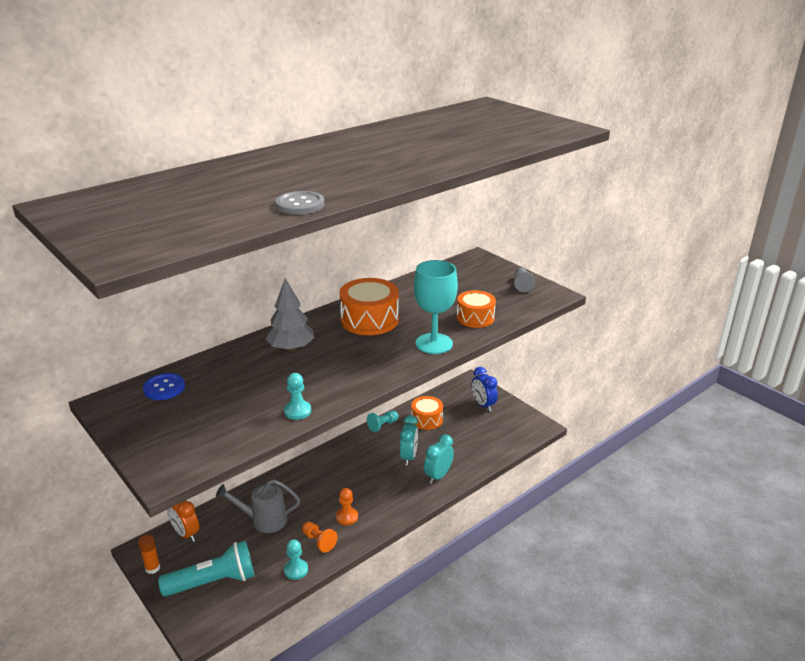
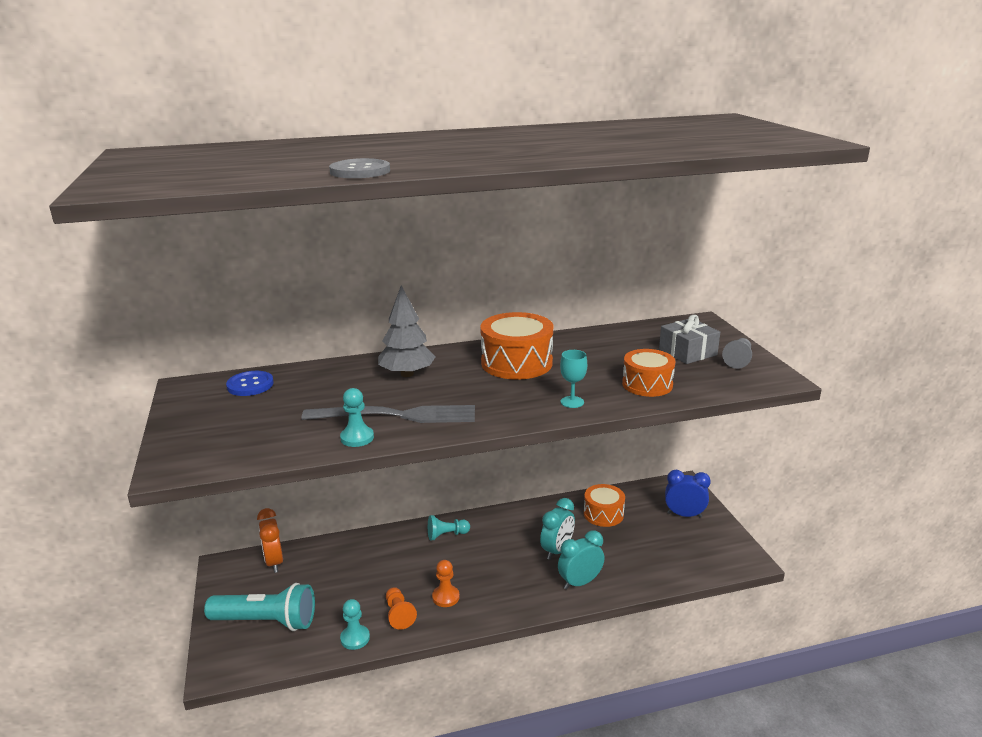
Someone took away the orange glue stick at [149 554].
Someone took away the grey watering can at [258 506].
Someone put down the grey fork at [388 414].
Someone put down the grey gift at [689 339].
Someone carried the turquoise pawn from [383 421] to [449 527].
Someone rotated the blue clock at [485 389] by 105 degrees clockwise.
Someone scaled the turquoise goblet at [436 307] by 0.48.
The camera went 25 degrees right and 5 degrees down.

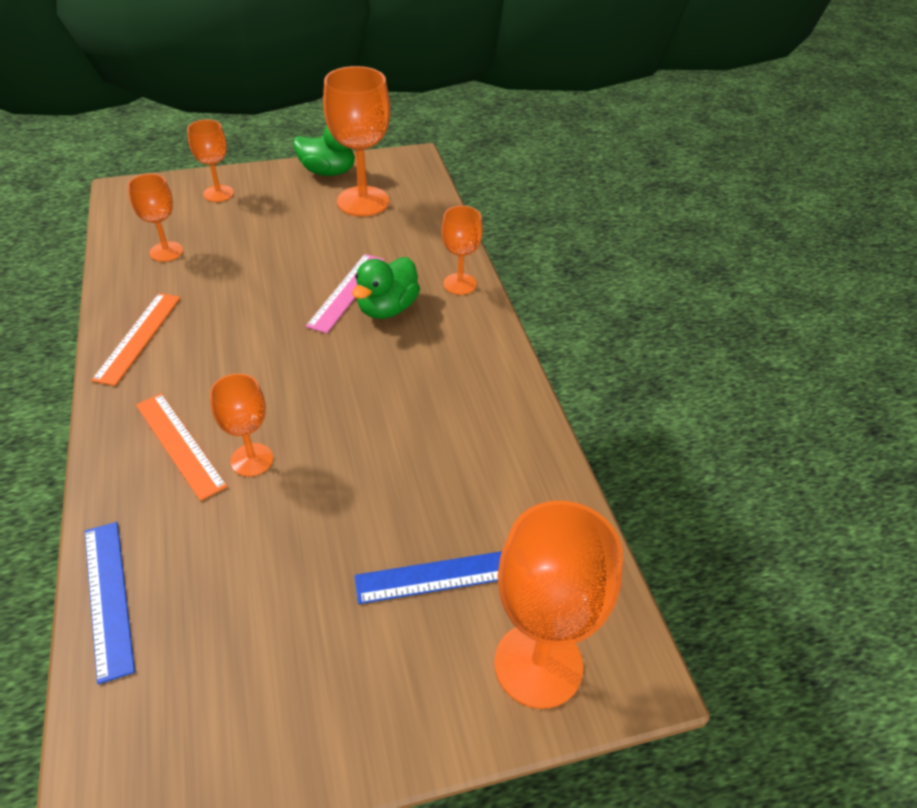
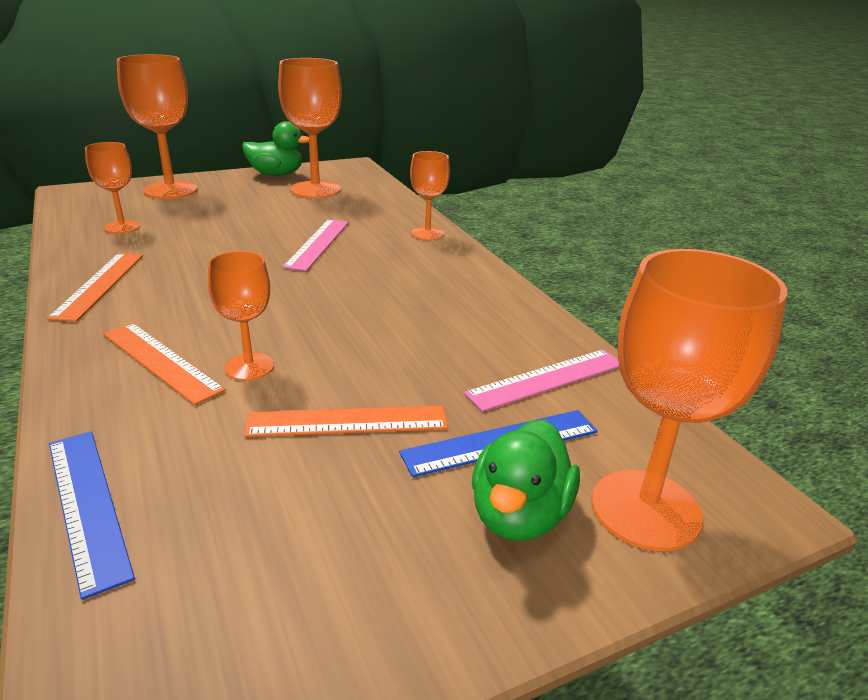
Someone put down the orange ruler at [346 421].
Someone put down the pink ruler at [541 380].
Someone carried the green duck from [386 288] to [526 480].
Someone scaled the orange goblet at [210 161] by 1.75.
The camera went 10 degrees left and 15 degrees down.

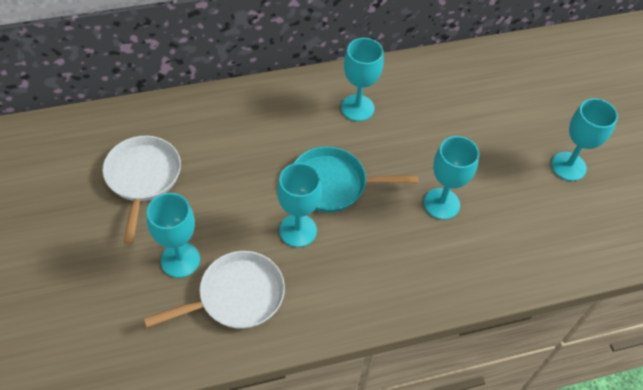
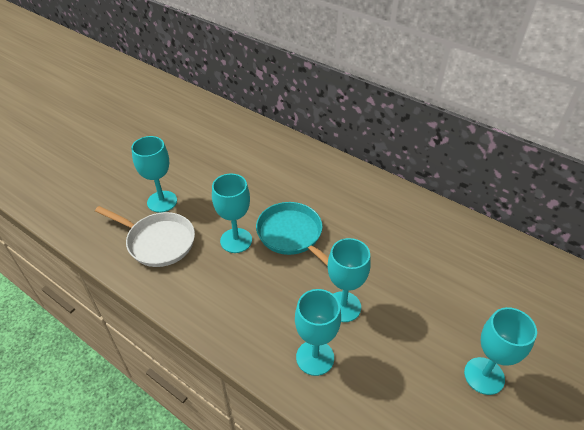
Someone took away the white pan at [142 190].
Someone carried the turquoise goblet from [362 79] to [318 332].
The camera went 55 degrees right and 10 degrees down.

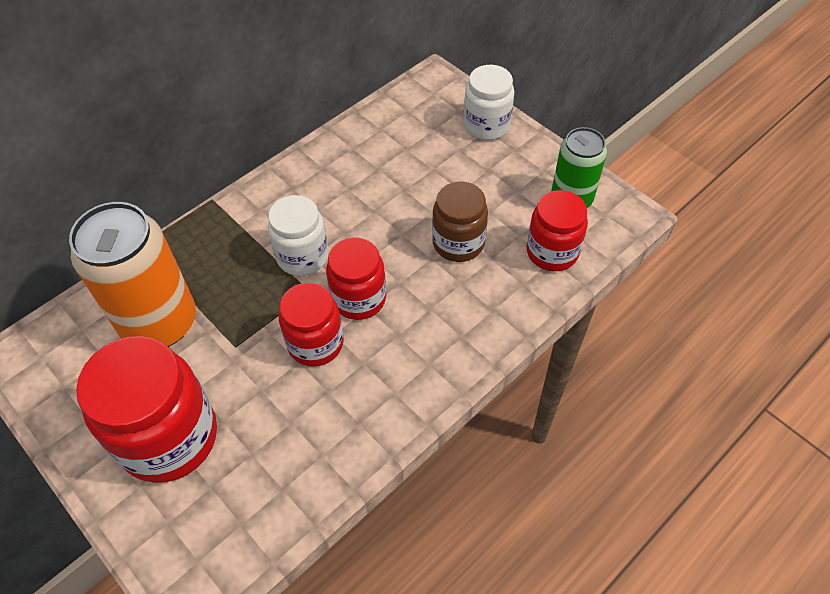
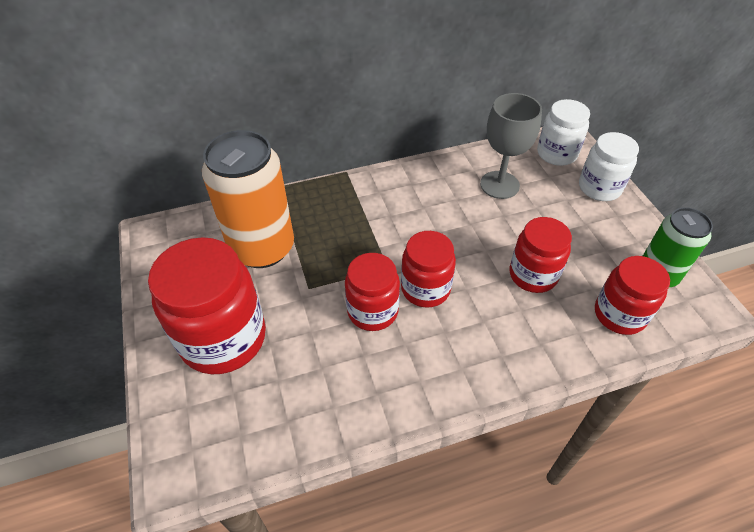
Someone put down the grey goblet at [511 146].
Someone carried the white jar from [298 235] to [563 132].
Someone repainted the brown jar at [460 222], which became the red jar at [541 255].
The camera went 25 degrees right and 5 degrees down.

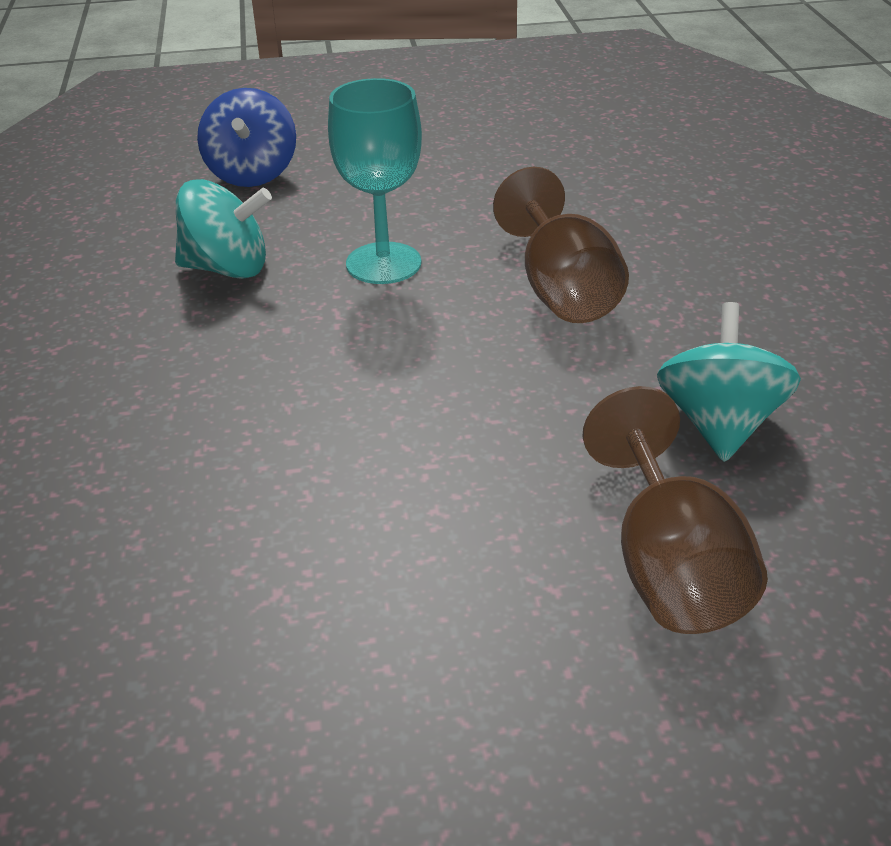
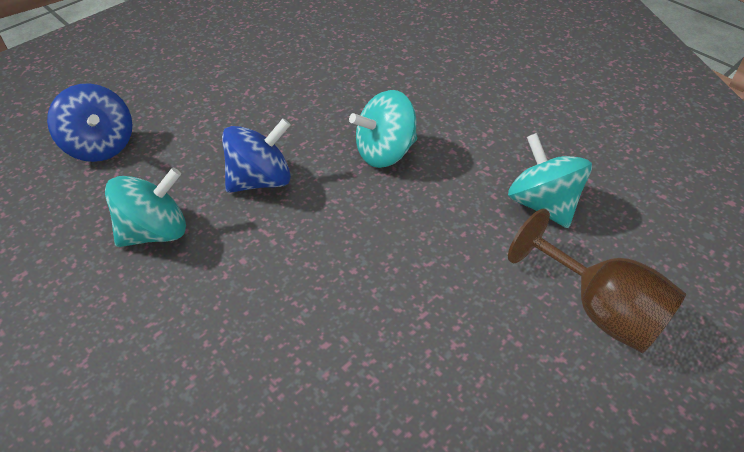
Someone swapped the turquoise goblet at [375 181] for the blue spinning top at [256 155].
Someone swapped the brown goblet at [561 245] for the turquoise spinning top at [383 129].
The camera went 35 degrees left and 10 degrees up.

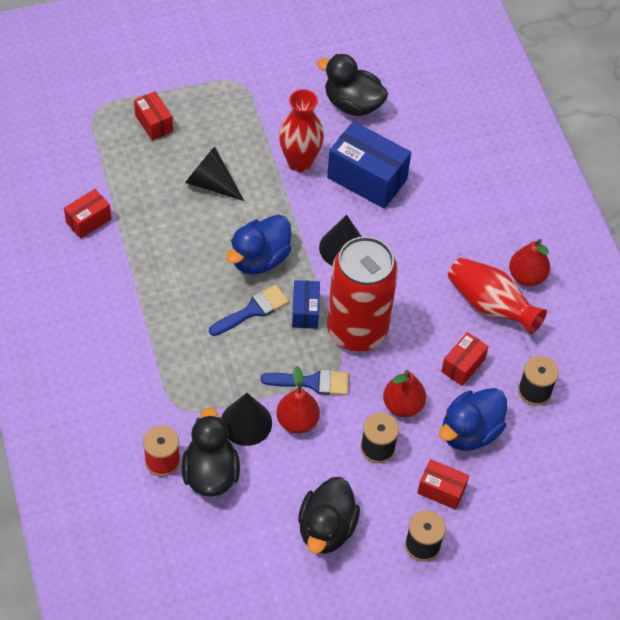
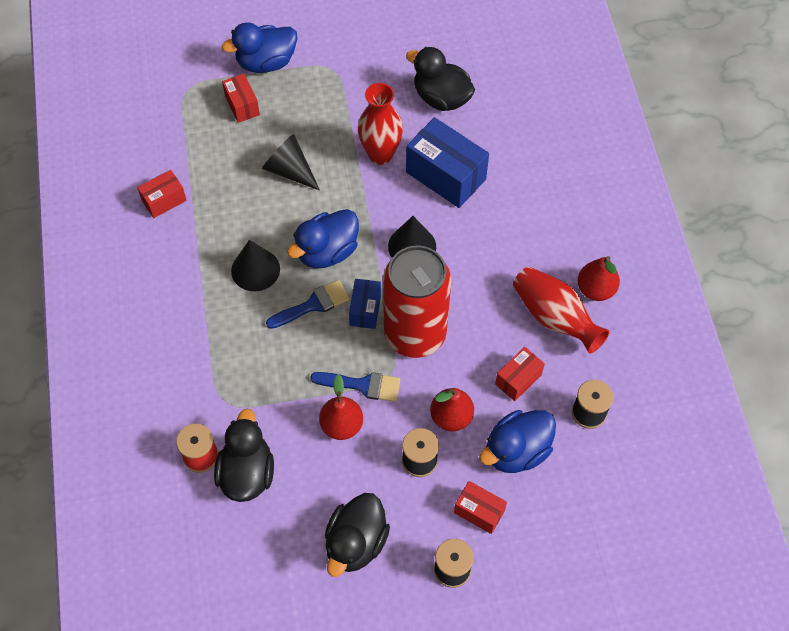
Someone put down the blue duck at [259 47].
Someone carried the black cone from [247 419] to [255 266].
The camera went 10 degrees right and 5 degrees up.

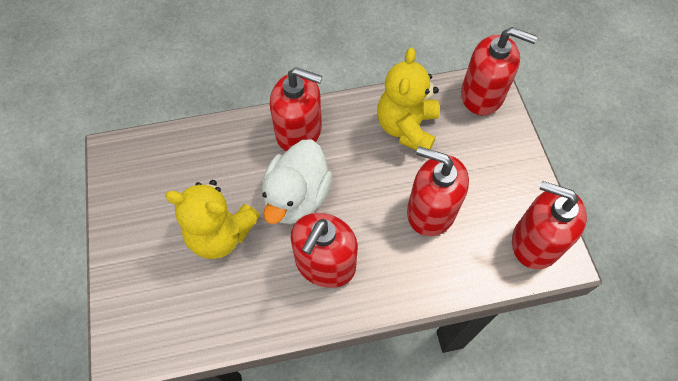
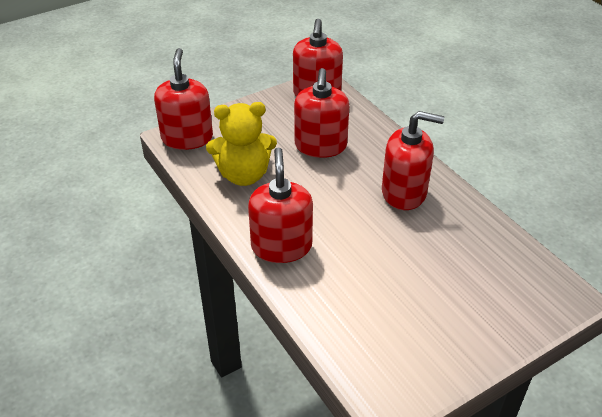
Someone took away the yellow teddy bear at [212 219].
Someone took away the white duck at [297 181].
The camera went 110 degrees left and 20 degrees down.

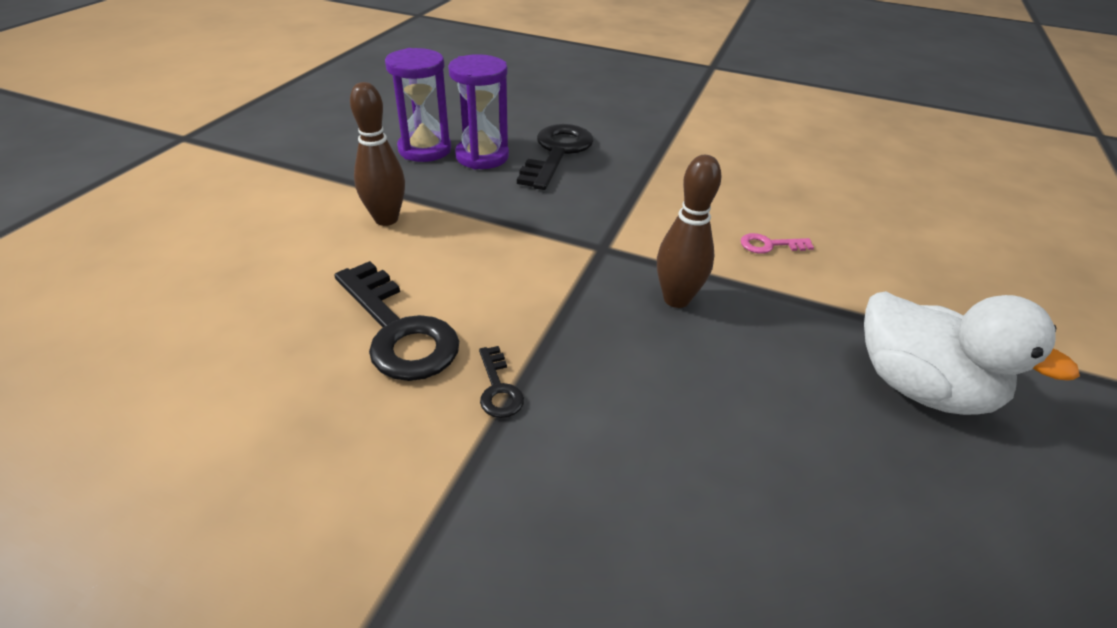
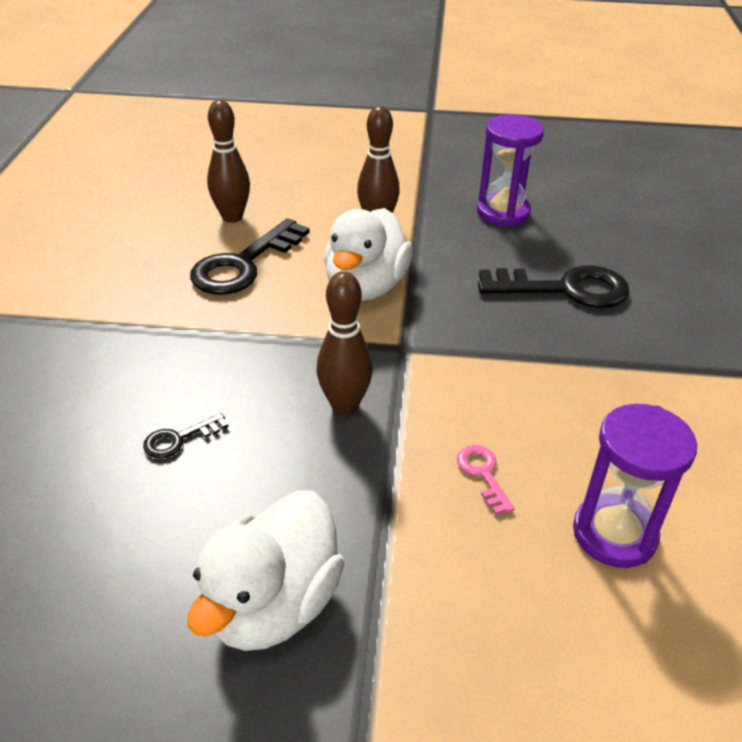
Someone put down the brown bowling pin at [228 161].
Someone put down the white duck at [368 254].
Someone carried the purple hourglass from [478 111] to [635 486].
Someone carried the black key from [501 382] to [186 436].
The camera went 75 degrees right and 0 degrees up.

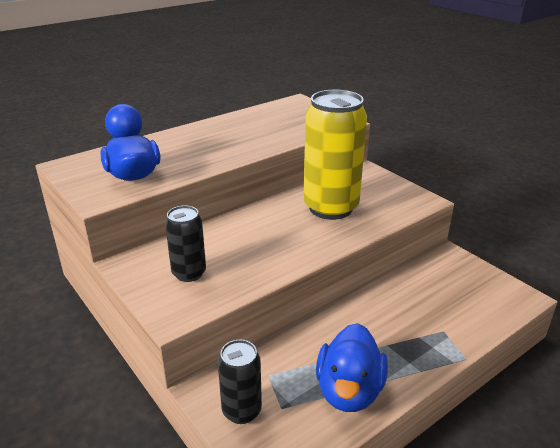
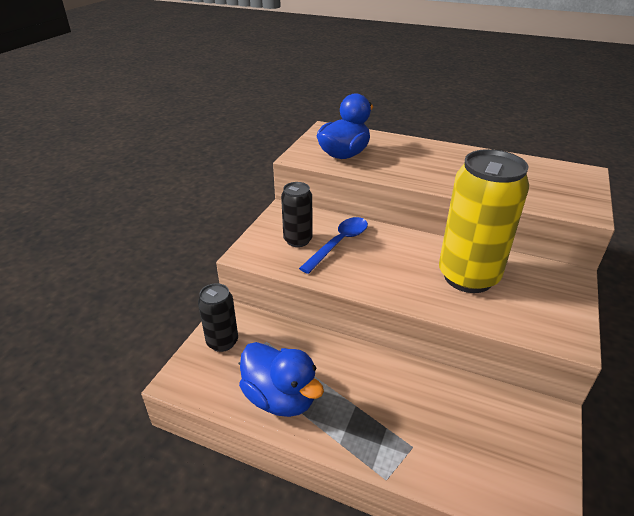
Someone put down the blue spoon at [333 245].
Someone rotated the blue duck at [352 367] by 120 degrees counterclockwise.
The camera went 60 degrees right and 5 degrees up.

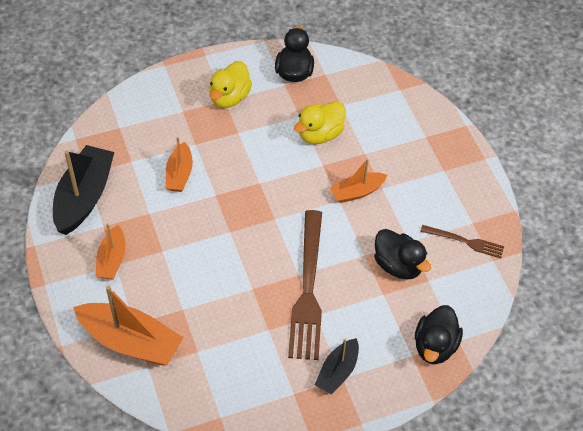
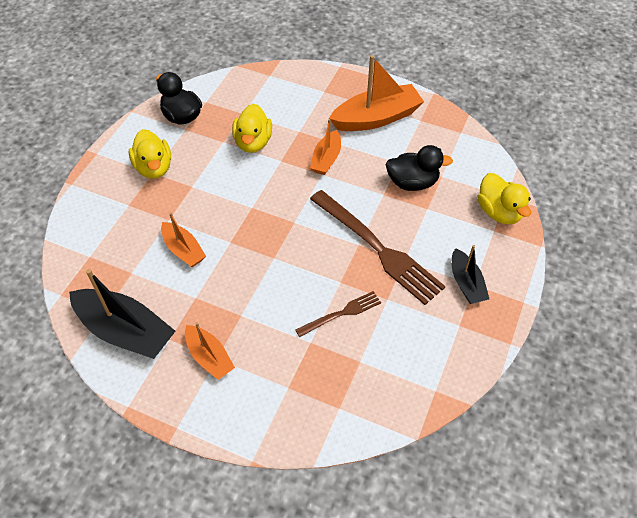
Someone carried the orange boat from [128 325] to [376 93].
Someone carried the brown fork from [462 241] to [338 314].
Someone repainted the black duck at [439 334], which became the yellow duck at [504 198].
Someone rotated the black boat at [83 190] by 150 degrees clockwise.
The camera went 45 degrees left and 0 degrees up.

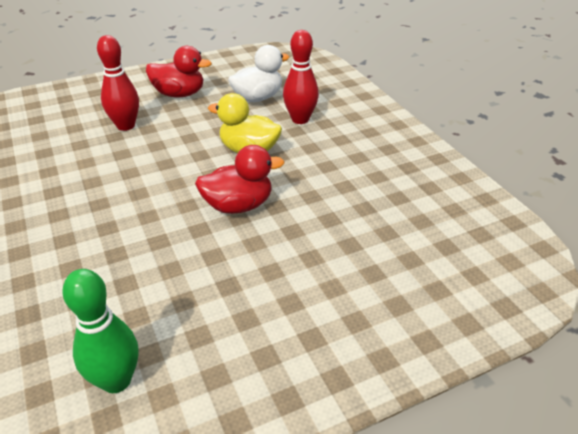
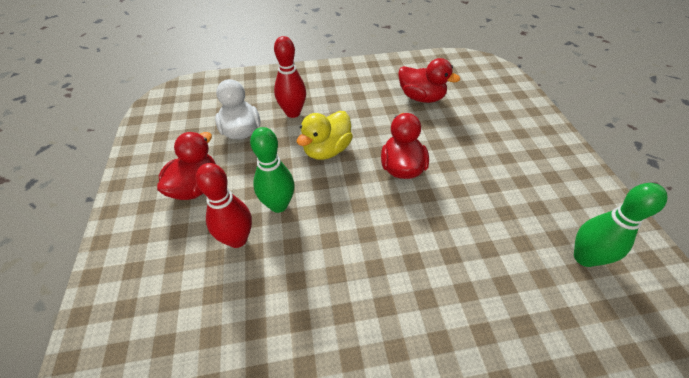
Someone put down the green bowling pin at [272 170].
Someone put down the red duck at [429 80].
The camera went 75 degrees left and 10 degrees up.

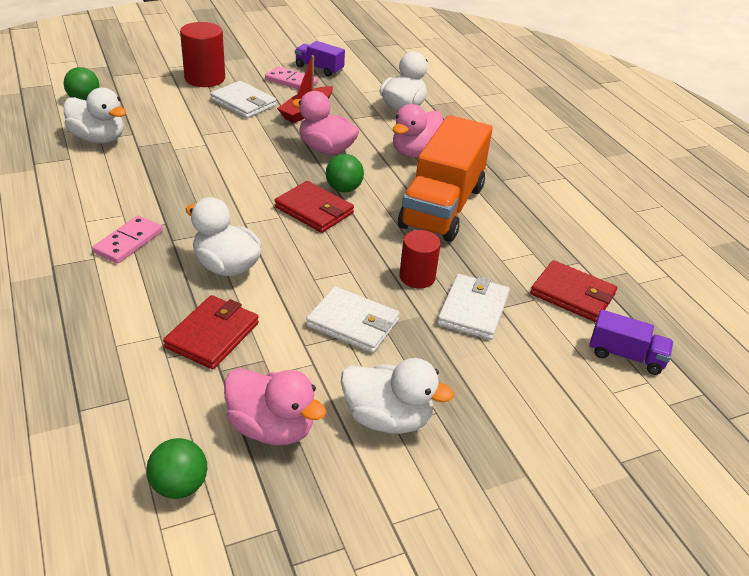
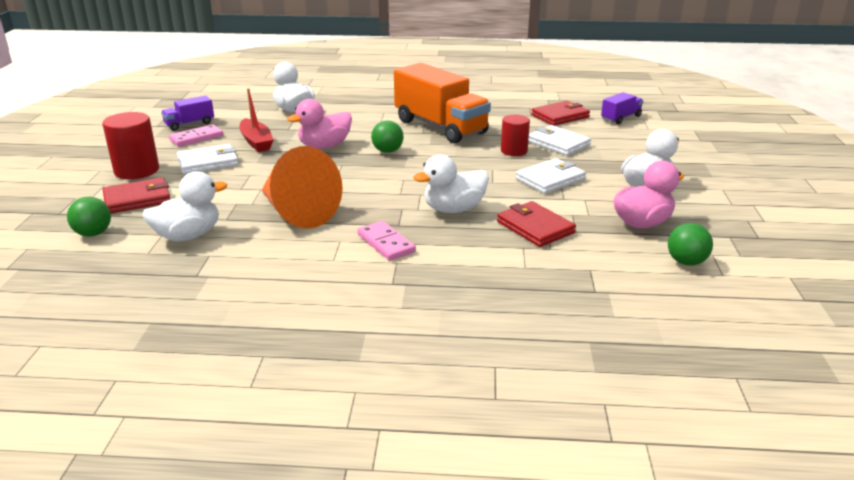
Someone took away the pink duck at [418 131].
Someone put down the orange cone at [302 187].
Someone carried the red wallet from [314 207] to [136 195].
The camera went 60 degrees left and 10 degrees down.

